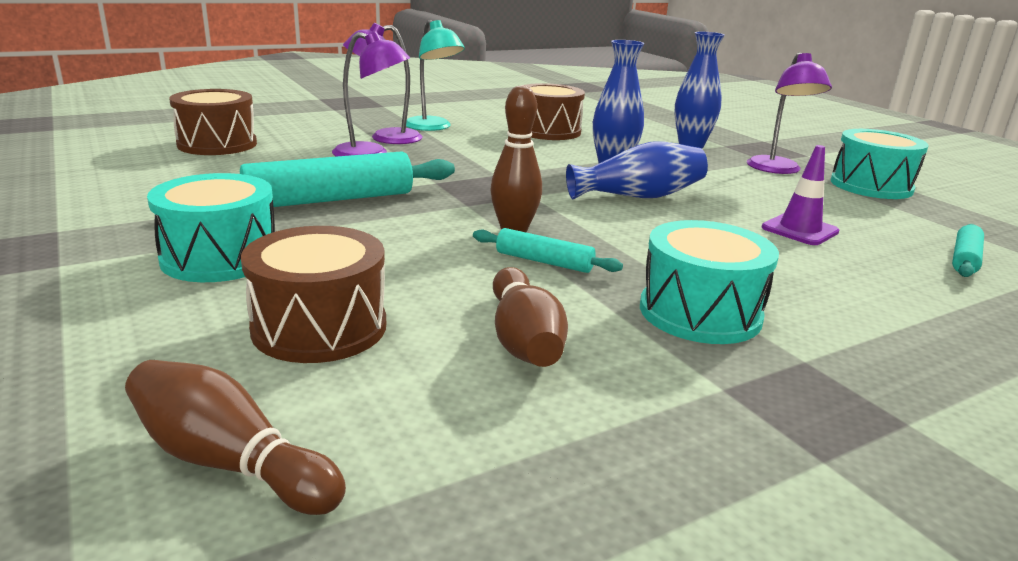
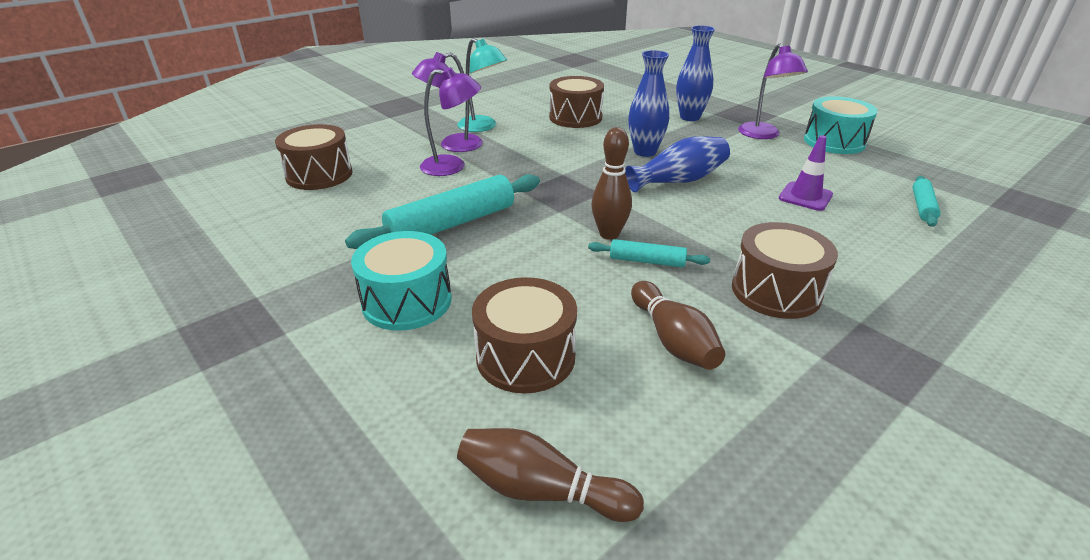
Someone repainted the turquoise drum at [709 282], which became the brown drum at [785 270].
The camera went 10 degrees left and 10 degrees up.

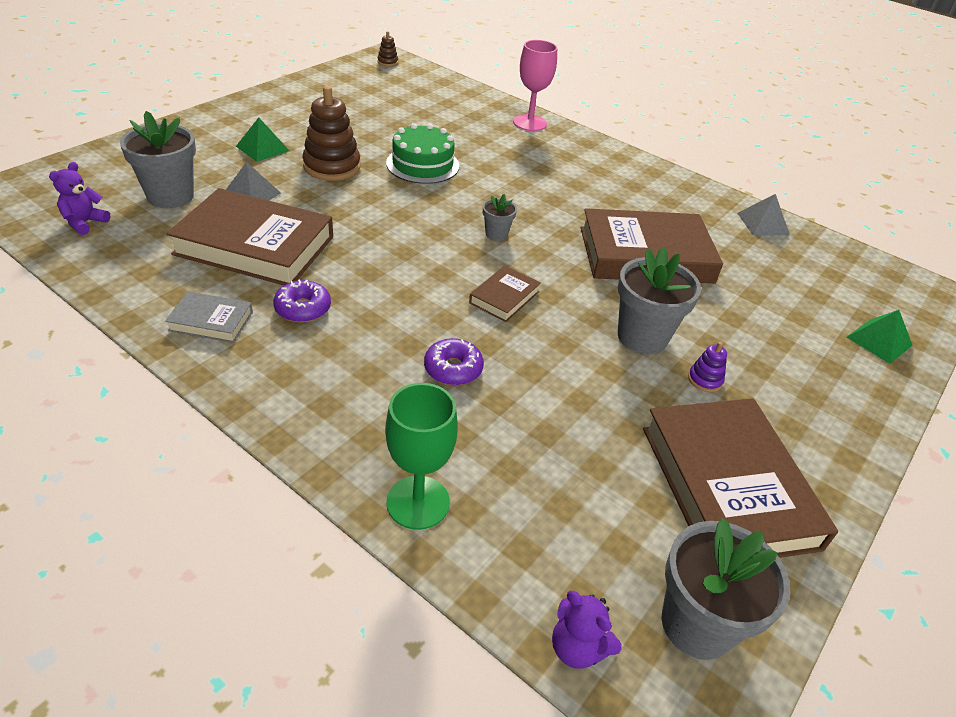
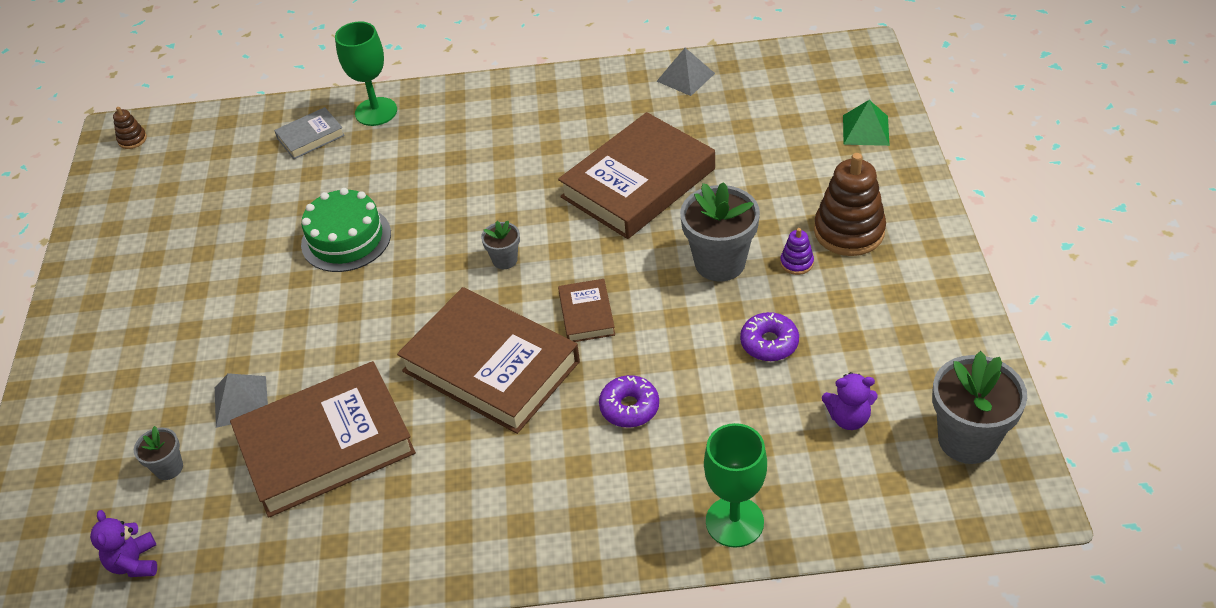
Someone took away the green pyramid at [262 139].
Someone carried the grey book from [209 317] to [309 133].
Someone carried the purple donut from [302 301] to [769 336].
Someone carried the brown stacking toy from [331 133] to [850 204].
Someone carried the purple teddy bear from [587 630] to [850 401].
Someone carried the brown book from [740 478] to [488 360].
Someone repainted the pink goblet at [535 85], which became the green goblet at [366 73].
Someone scaled the grey flower pot at [158 159] by 0.51.
The camera went 35 degrees left and 5 degrees up.

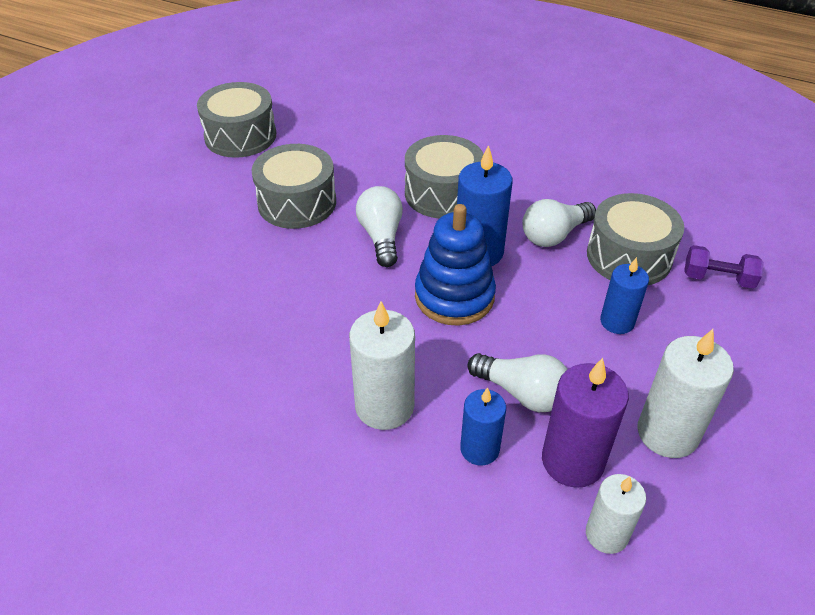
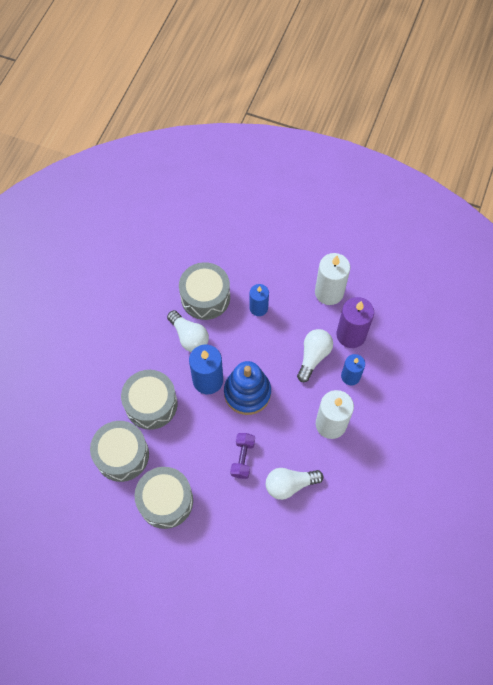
Someone took away the white candle at [616 514].
Someone carried the grey drum from [236 120] to [119 451].
Someone carried the white light bulb from [379 226] to [294 484].
Someone carried the purple dumbbell from [724 266] to [242 456].
The camera went 95 degrees left and 20 degrees up.

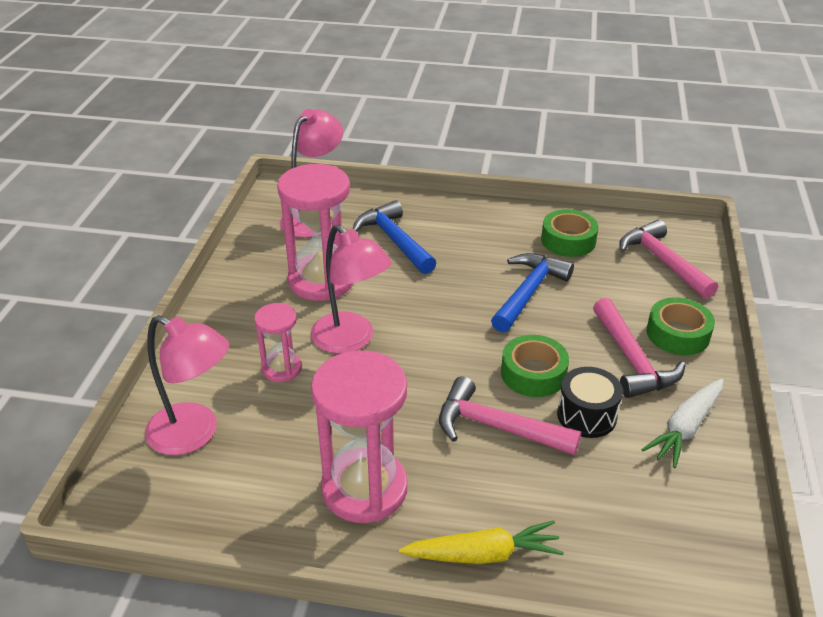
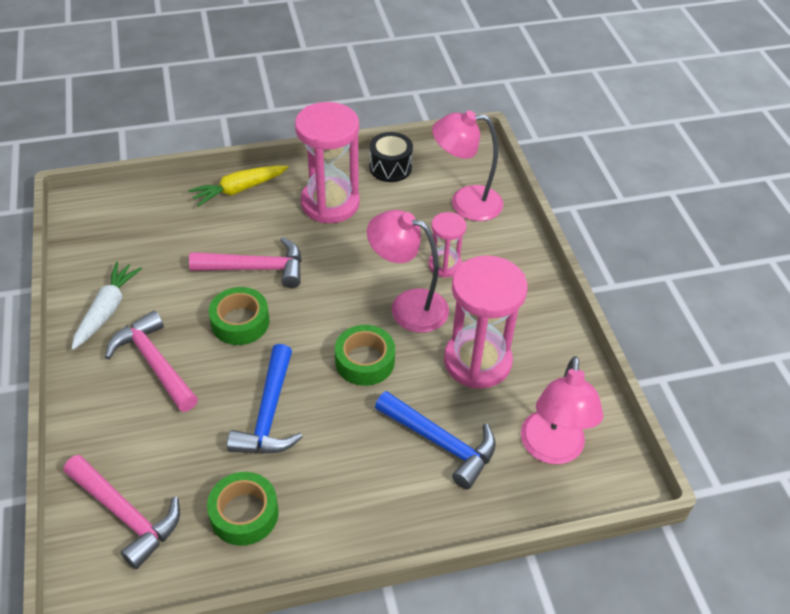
Someone carried the black drum from [590 402] to [391 157].
Someone carried the green tape from [681 326] to [365 355].
The camera went 155 degrees right and 10 degrees up.

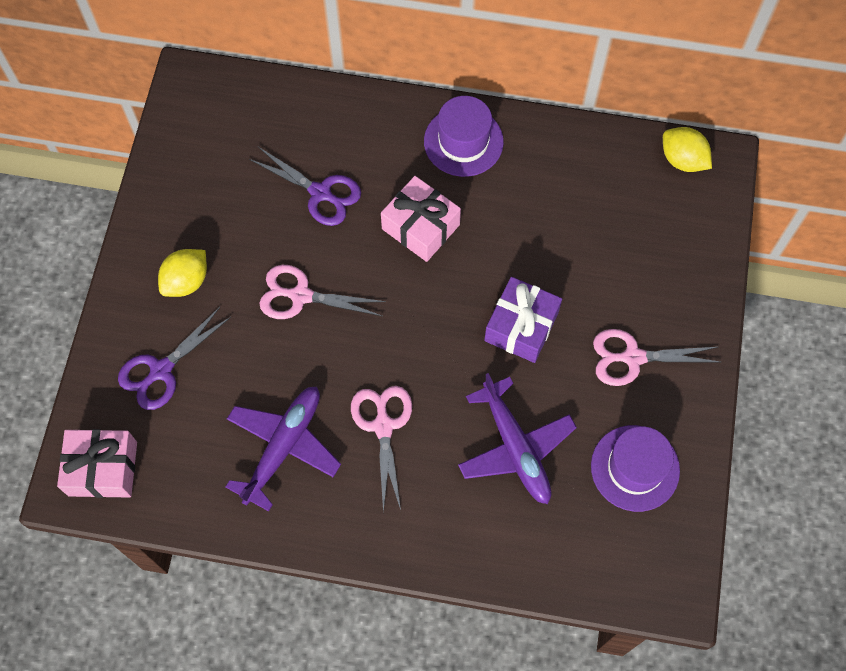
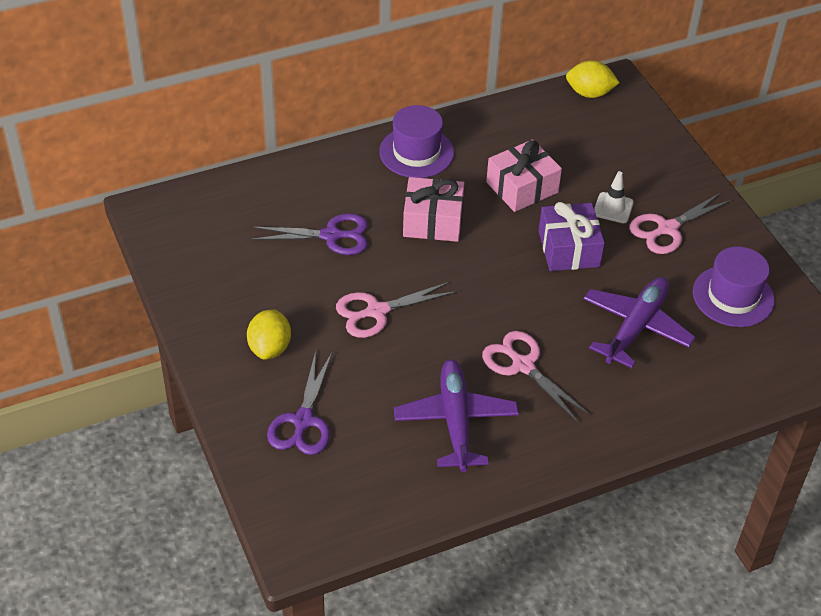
Someone put down the white traffic cone at [614 197].
Someone carried the pink gift from [97 463] to [524 175].
Someone rotated the purple plane at [517 438] by 90 degrees counterclockwise.
The camera went 35 degrees left and 20 degrees down.

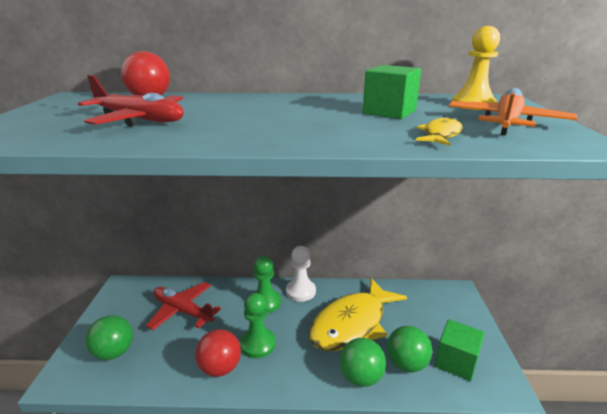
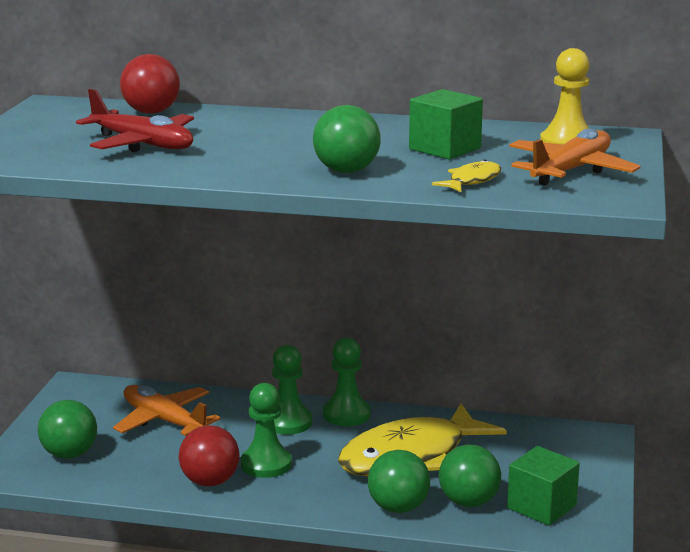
Someone put down the green ball at [347 139].
Someone repainted the red plane at [183 306], which became the orange plane at [166 410].
Someone repainted the white pawn at [301 274], which became the green pawn at [346 381].
The camera went 10 degrees right and 5 degrees down.

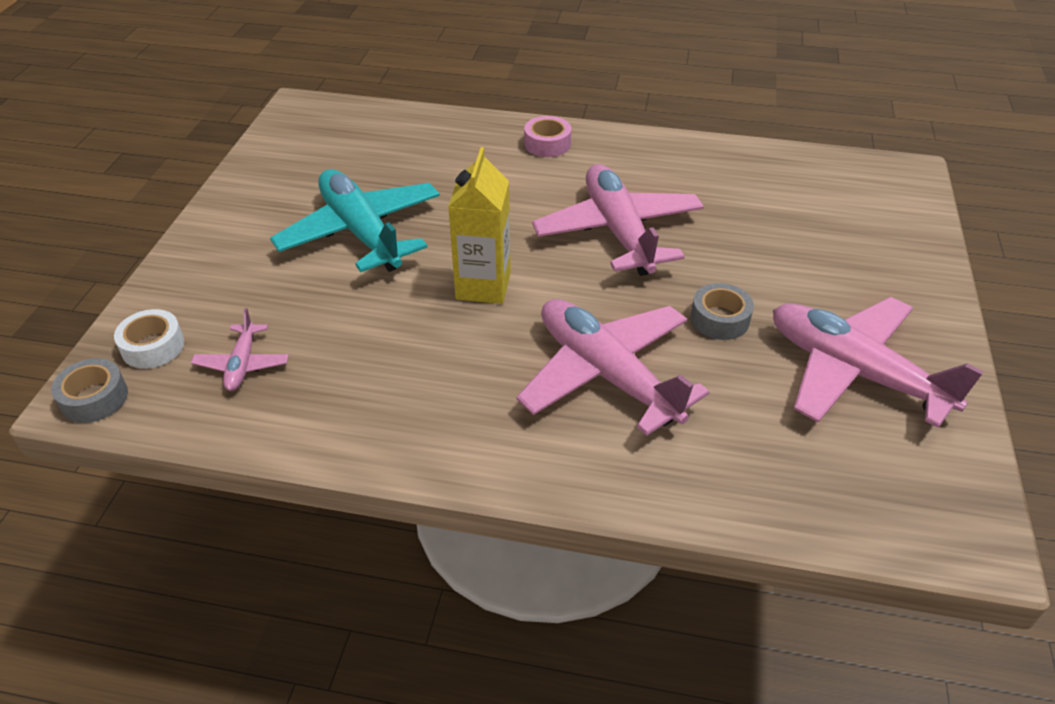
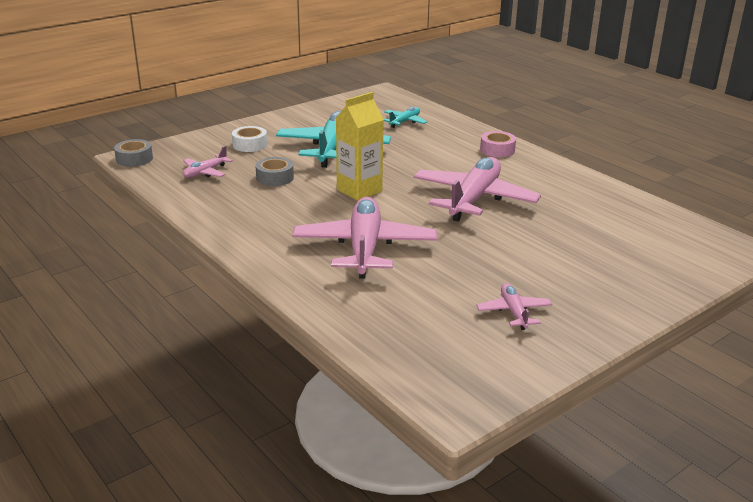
Someone put down the turquoise plane at [405 117].
Someone carried the white tape from [149 339] to [249 139].
Someone carried the grey tape from [722 311] to [275 171].
Someone scaled the pink plane at [878 362] by 0.47.
The camera went 40 degrees right and 15 degrees down.

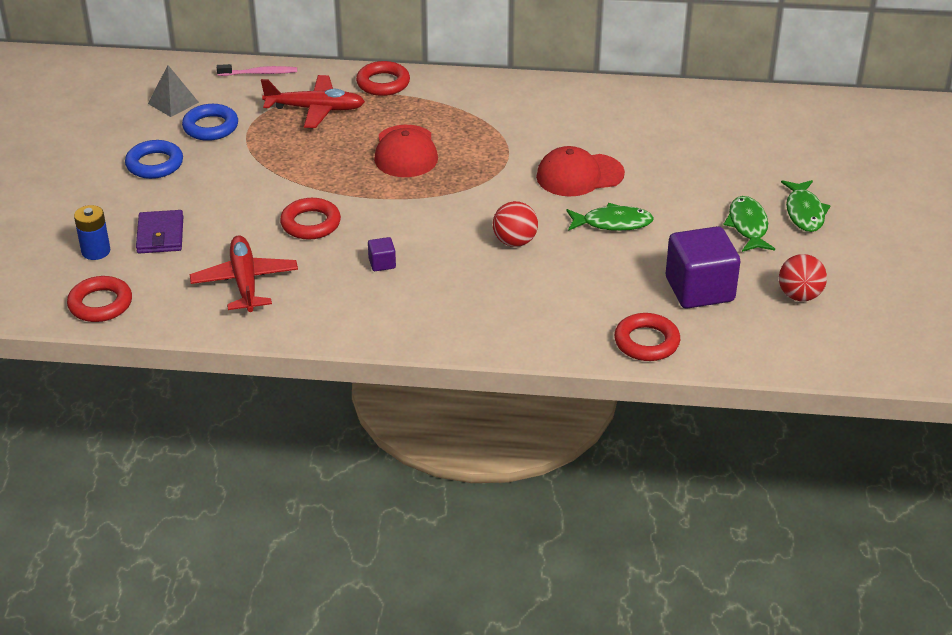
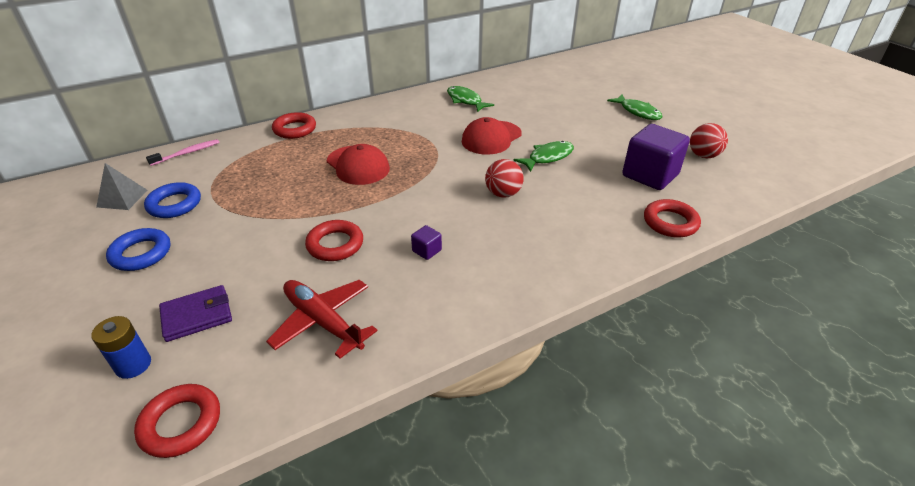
Someone took away the red plane at [313 101].
Someone carried the green fish from [749 224] to [470 99].
Someone rotated the purple wallet at [159 231] by 75 degrees counterclockwise.
The camera went 35 degrees left and 0 degrees up.

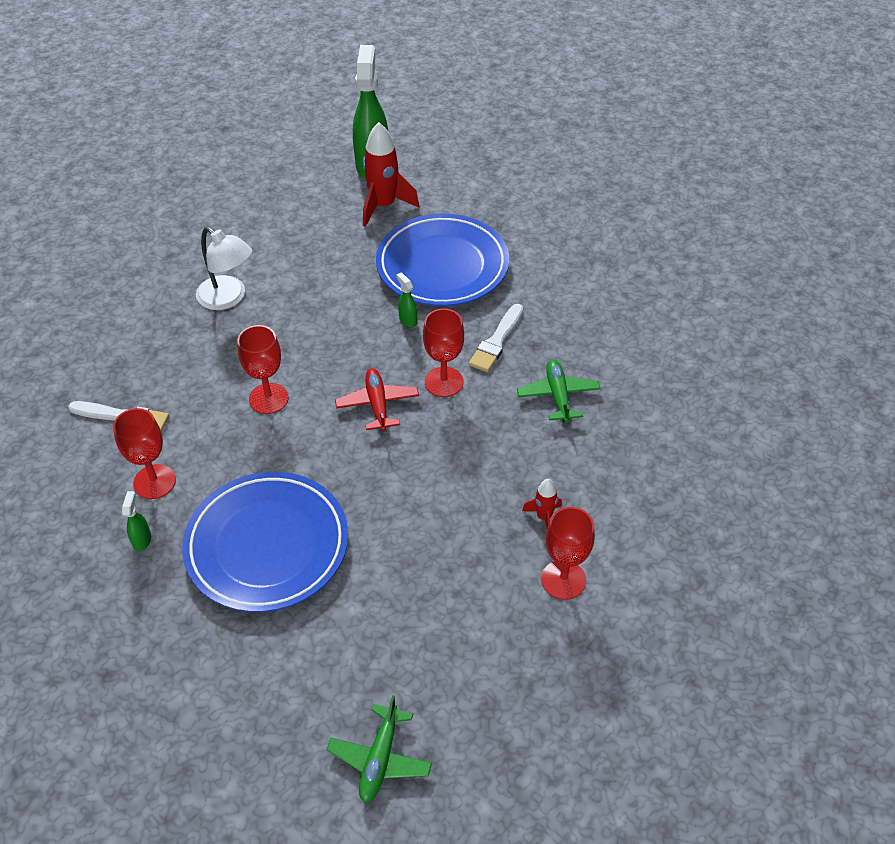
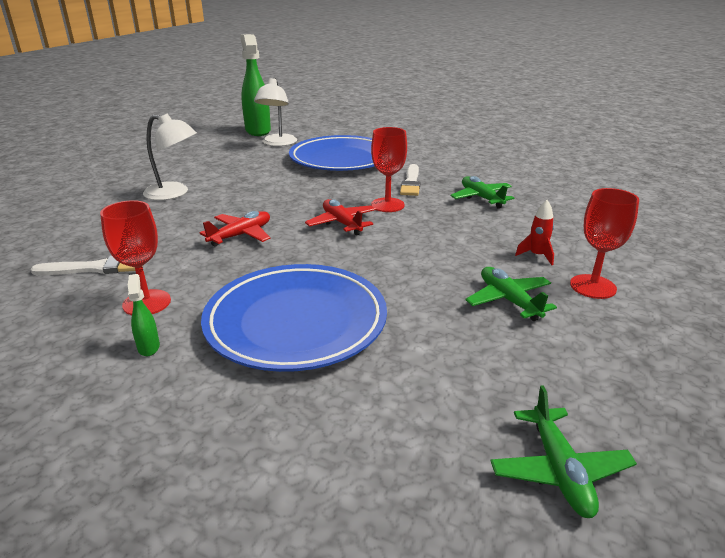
Someone took away the green spray bottle at [406 300].
Someone put down the green plane at [511 294].
Someone swapped the red goblet at [263 369] for the red plane at [235 229].
Someone swapped the red rocket at [391 174] for the white lamp at [275 111].
The camera went 20 degrees left and 20 degrees down.

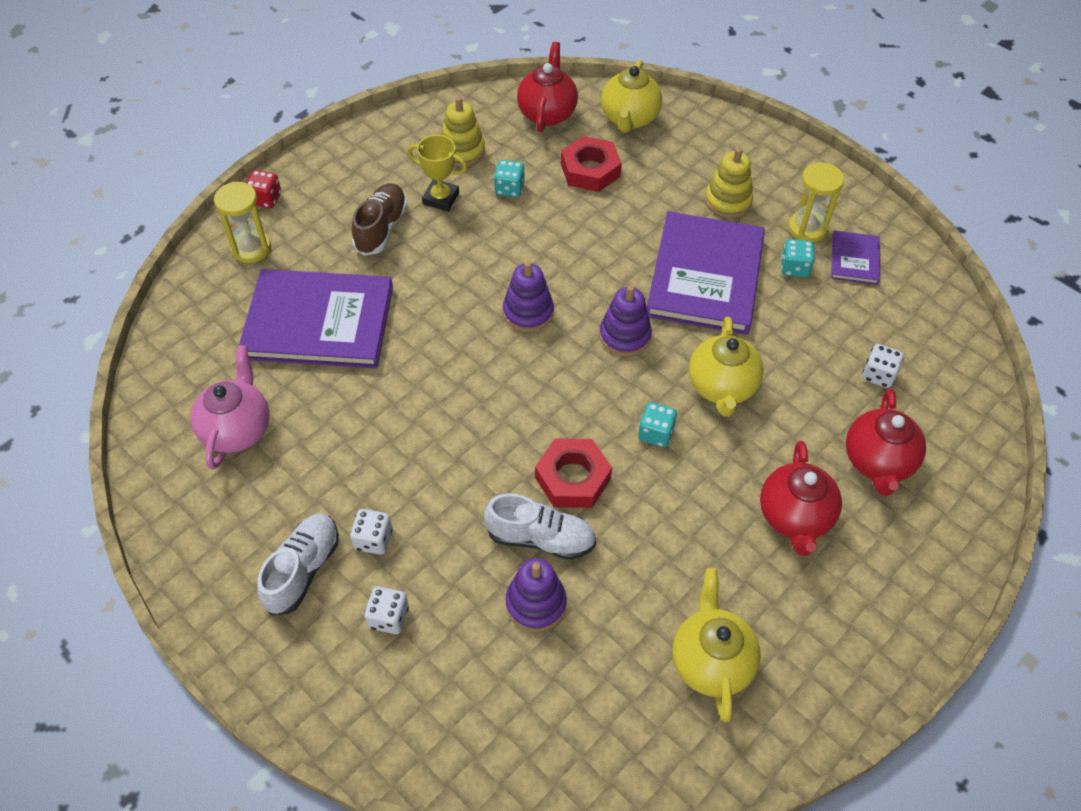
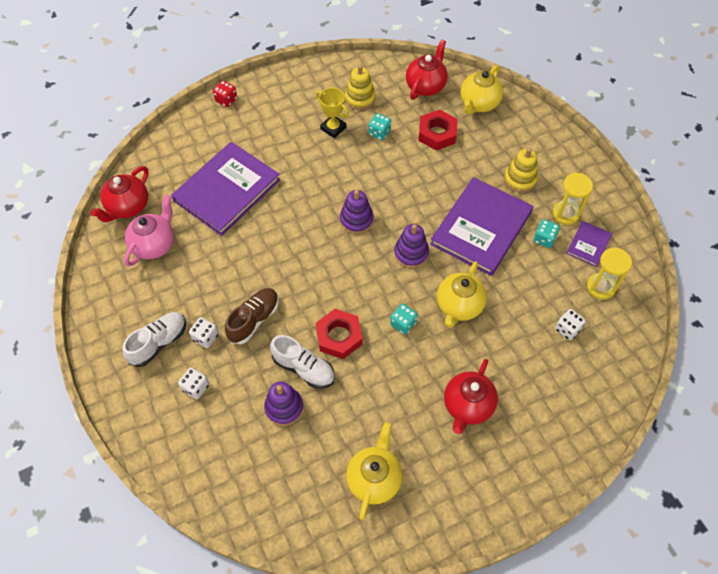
Someone carried the yellow hourglass from [242 222] to [609 273].
Someone carried the brown shoe from [380 219] to [252 316].
Someone carried the red teapot from [886 442] to [120 194].
Someone rotated the purple book at [316 318] by 75 degrees counterclockwise.
The camera went 20 degrees right and 5 degrees up.

